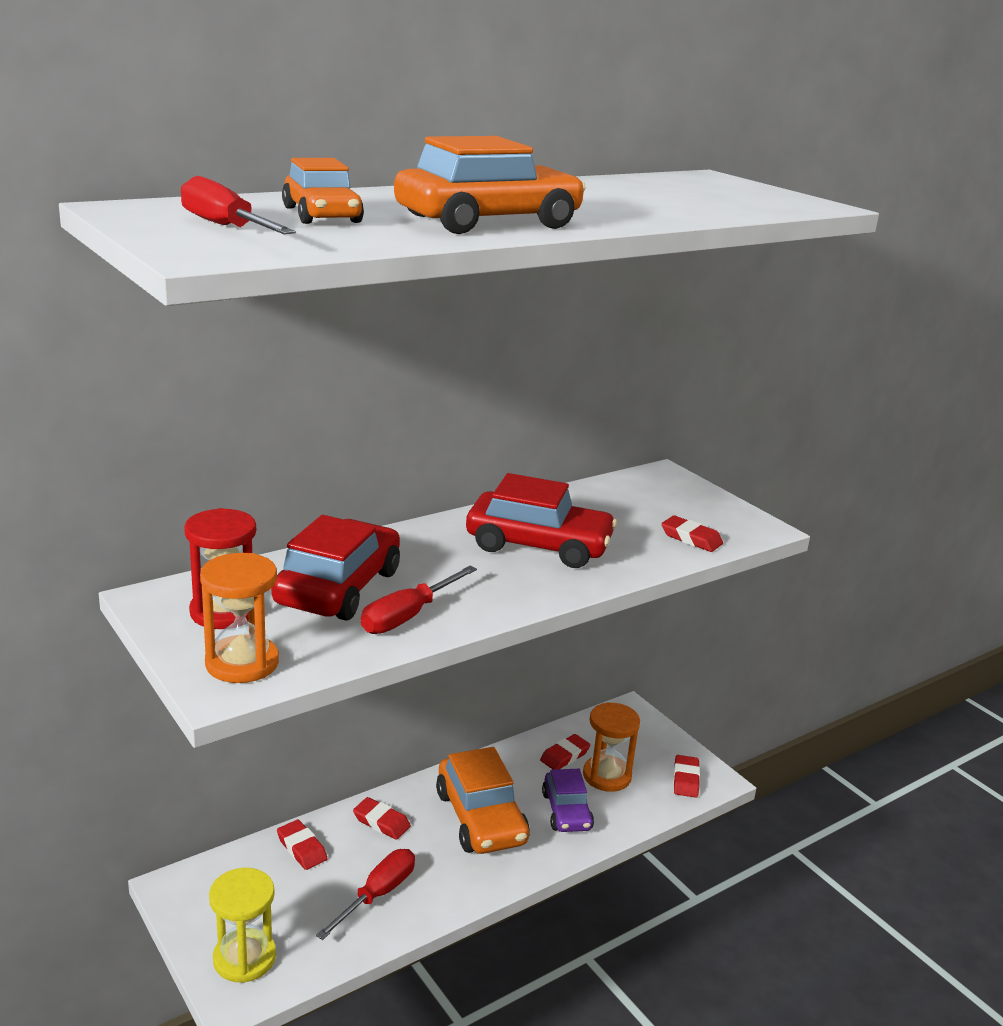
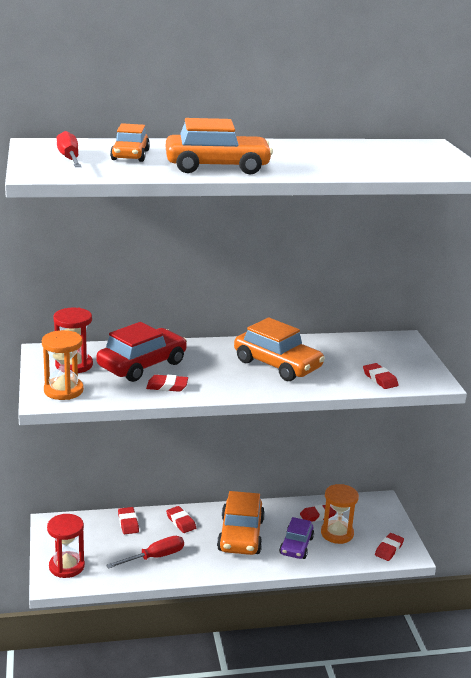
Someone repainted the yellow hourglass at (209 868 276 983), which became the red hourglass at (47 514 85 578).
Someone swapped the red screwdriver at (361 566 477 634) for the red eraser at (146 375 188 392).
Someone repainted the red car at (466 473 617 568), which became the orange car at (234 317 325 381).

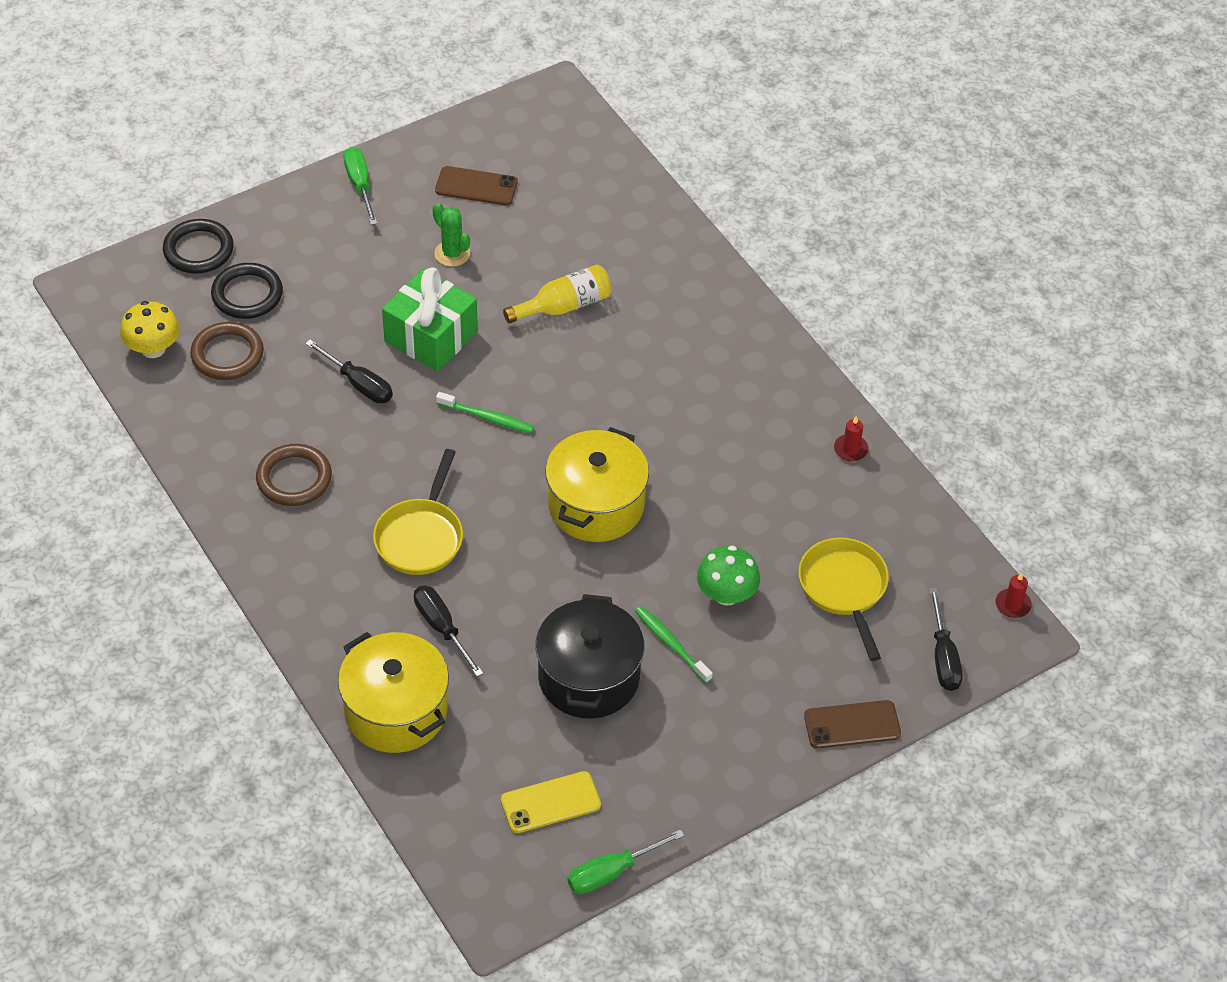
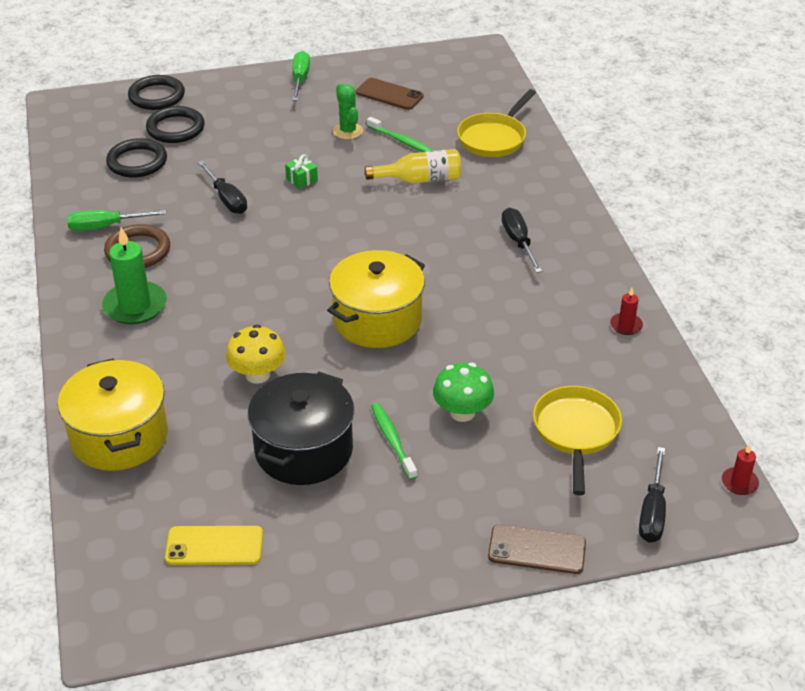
Someone carried the green screwdriver from (568 829 685 894) to (67 210 166 231).
Someone put down the green candle at (102 227 167 324).
Someone repainted the brown ring at (190 322 264 380), which became the black ring at (106 138 167 178).
Someone carried the yellow mushroom from (120 301 180 358) to (226 325 286 384).
Someone scaled the green gift at (382 267 478 371) by 0.41.
Someone carried the green toothbrush from (436 392 534 433) to (367 117 434 152).
Someone carried the yellow pan from (373 449 463 575) to (457 89 536 157).
Someone carried the black screwdriver from (414 586 484 677) to (502 208 542 273).

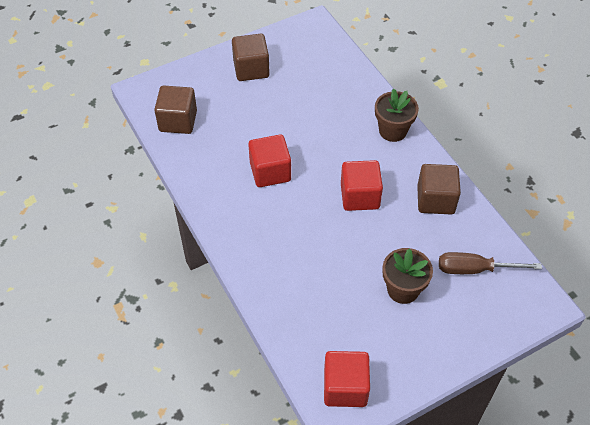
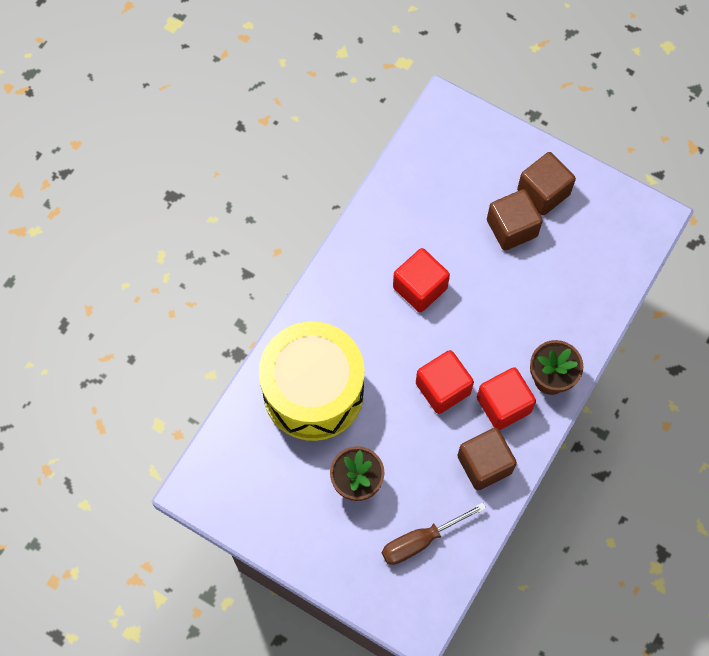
Someone put down the yellow drum at (259 321 364 441).
Someone rotated the brown screwdriver at (439 252 542 274) by 90 degrees counterclockwise.
Someone carried the red cube from (324 351 370 407) to (477 367 536 430).
Someone carried the brown cube from (154 86 197 134) to (487 189 543 251).

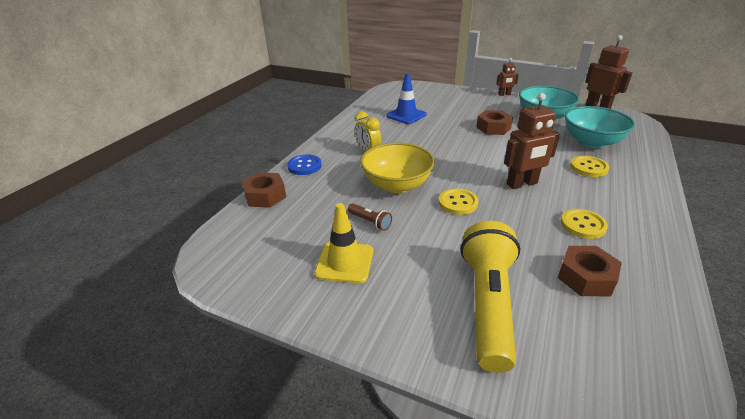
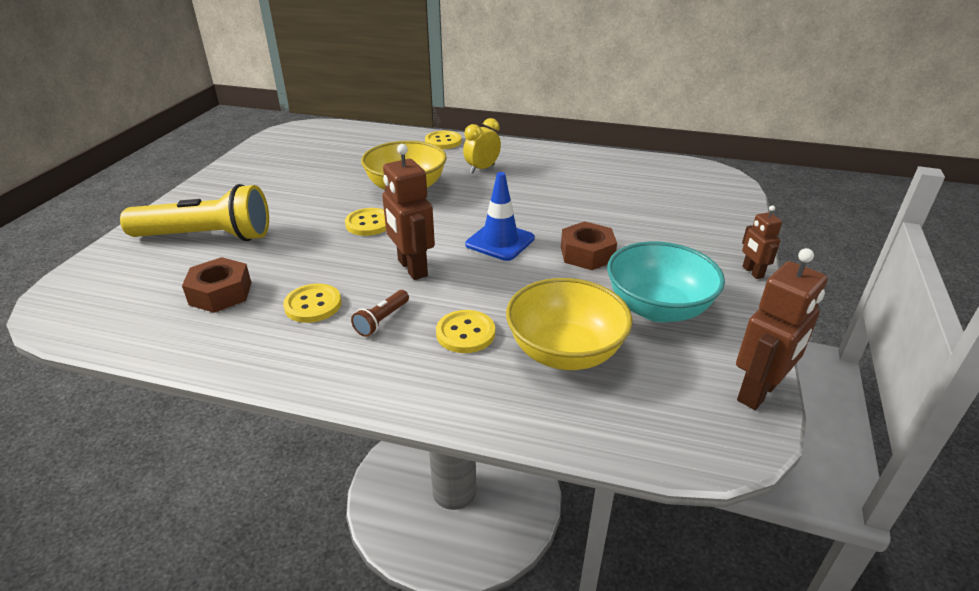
Someone carried the brown flashlight from (348 203 392 231) to (351 290 409 337).
Someone repainted the blue button at (287 154 322 175), which became the yellow button at (425 131 462 149).
Someone carried the blue traffic cone from (386 73 426 124) to (465 172 535 261).
Someone repainted the turquoise bowl at (565 106 635 148), which became the yellow bowl at (506 278 632 370).
Someone took away the brown nut at (242 172 286 208).
Someone took away the yellow traffic cone at (314 203 373 283).

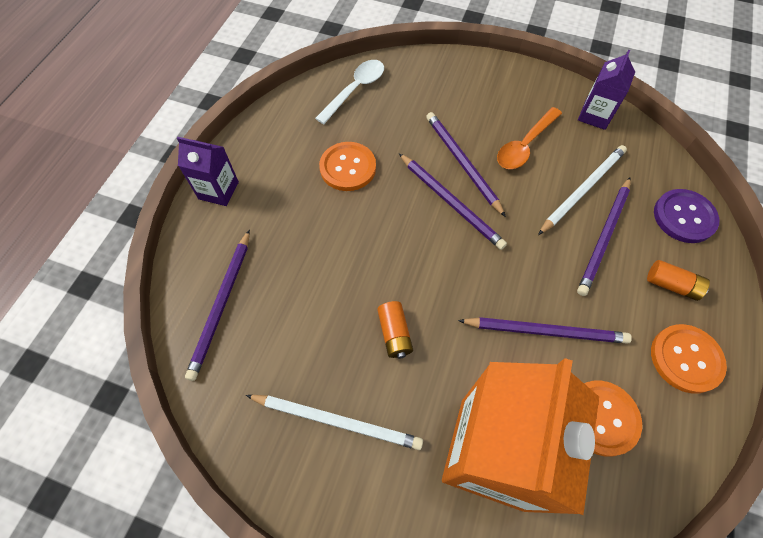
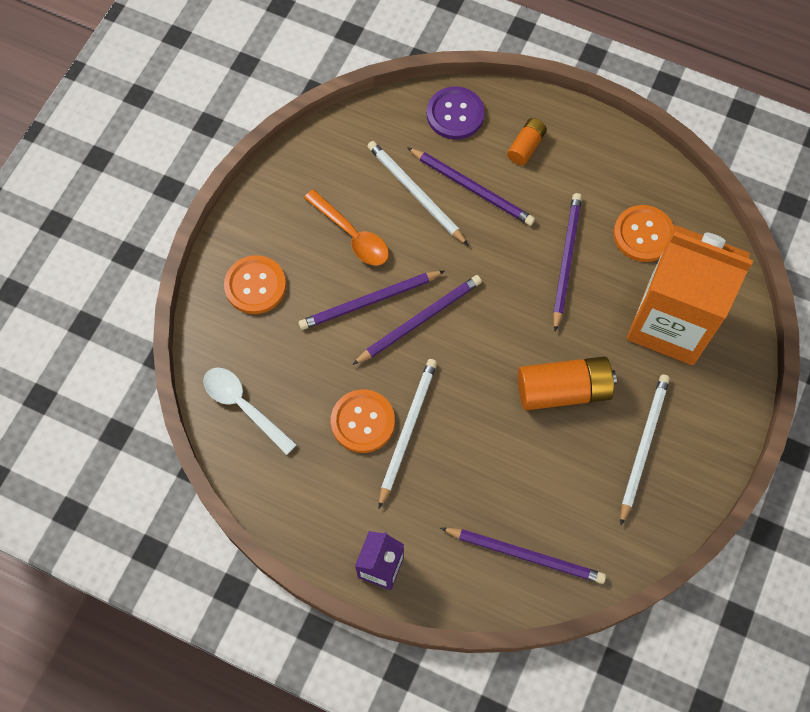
Someone carried the orange button from (651 324 727 394) to (224 255 286 314).
Someone put down the white pencil at (379 359 437 508).
Someone scaled the orange battery at (377 301 413 359) by 1.82.
Someone took away the purple carton at (578 50 635 130).

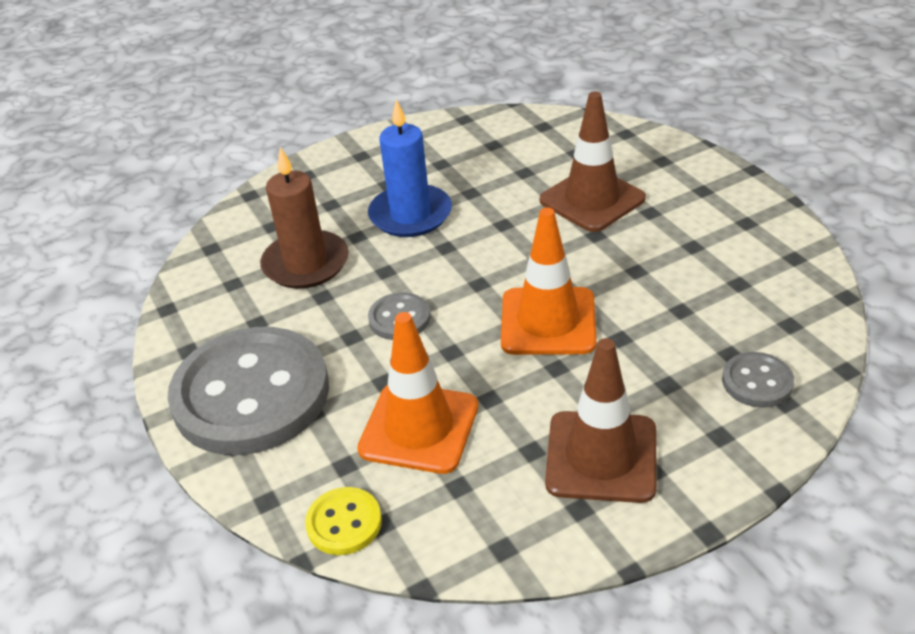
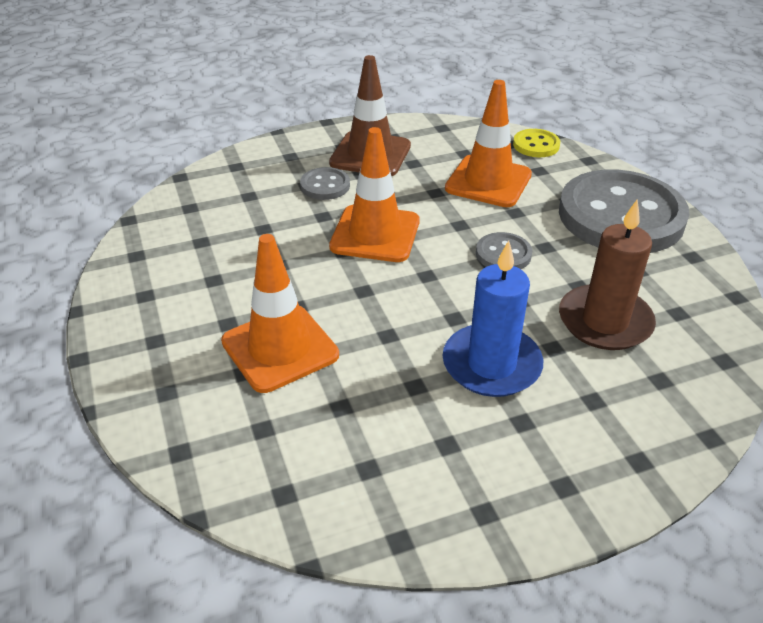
Someone repainted the brown traffic cone at (540 91 646 232), which became the orange traffic cone at (221 234 339 393).
Someone carried the grey button from (722 352 794 408) to (300 167 350 200).

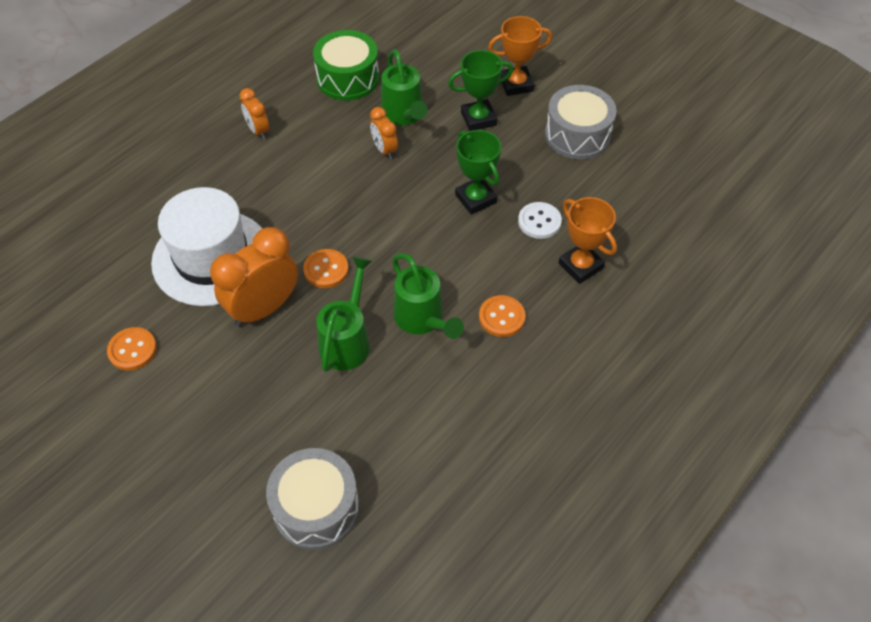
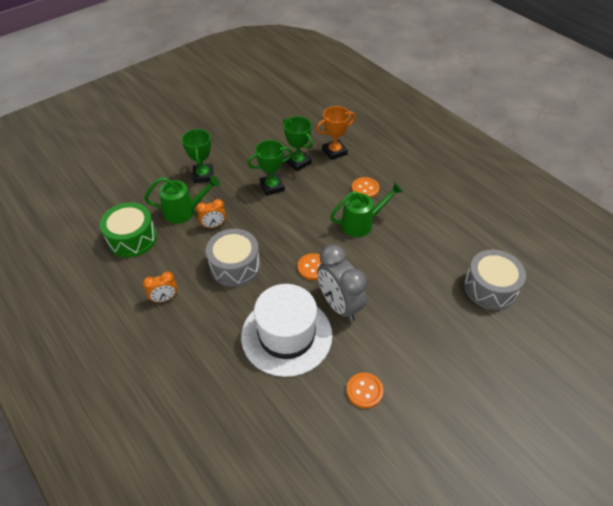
Someone carried the grey drum from (545 85 617 159) to (206 229 260 287).
Someone swapped the white button at (518 202 562 239) for the green trophy at (283 116 313 171).
Someone repainted the orange clock at (210 227 298 327), which became the grey clock at (317 245 367 322).
Someone took away the green watering can at (316 256 372 372).
Someone took away the orange trophy at (488 16 552 96).

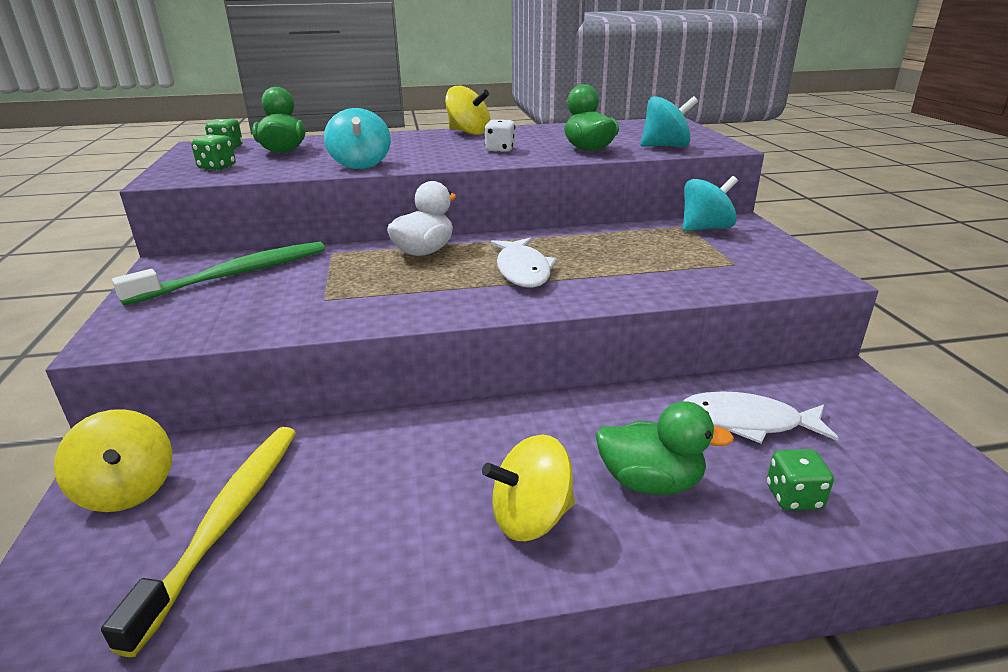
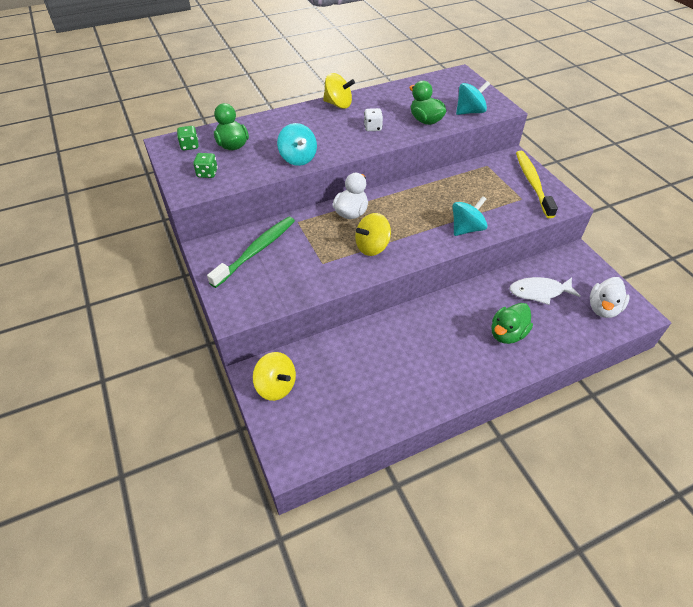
Someone carried the yellow spinning top from (482 435 575 541) to (355 213 391 256).
Someone carried the turquoise spinning top from (683 176 738 231) to (453 196 487 236).
Someone rotated the green duck at (595 401 734 495) by 135 degrees clockwise.
Someone carried the yellow toothbrush from (101 427 296 657) to (516 151 558 218).
Someone put down the white duck at (590 277 629 318).
Someone took away the white fish at (491 238 557 288).
Someone took away the green dice at (767 449 834 511).

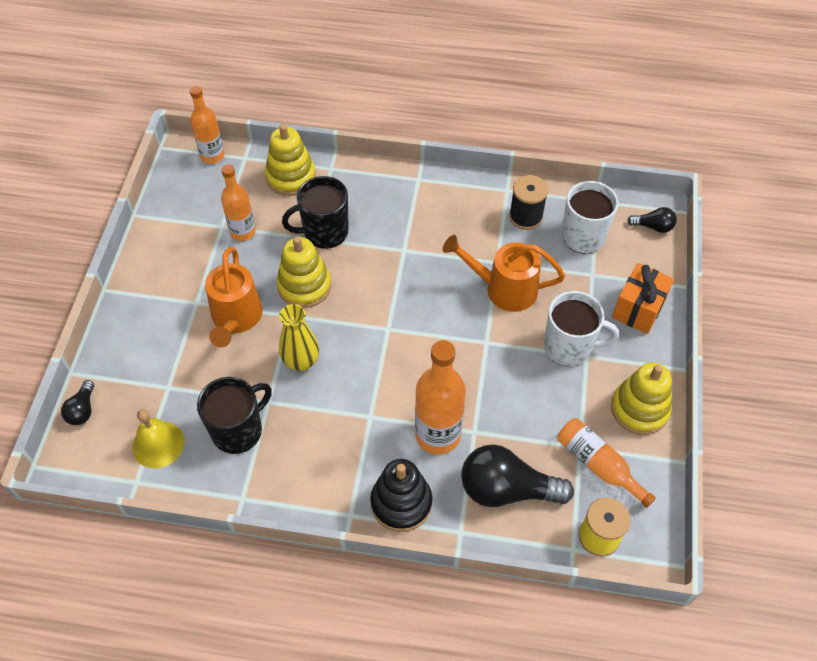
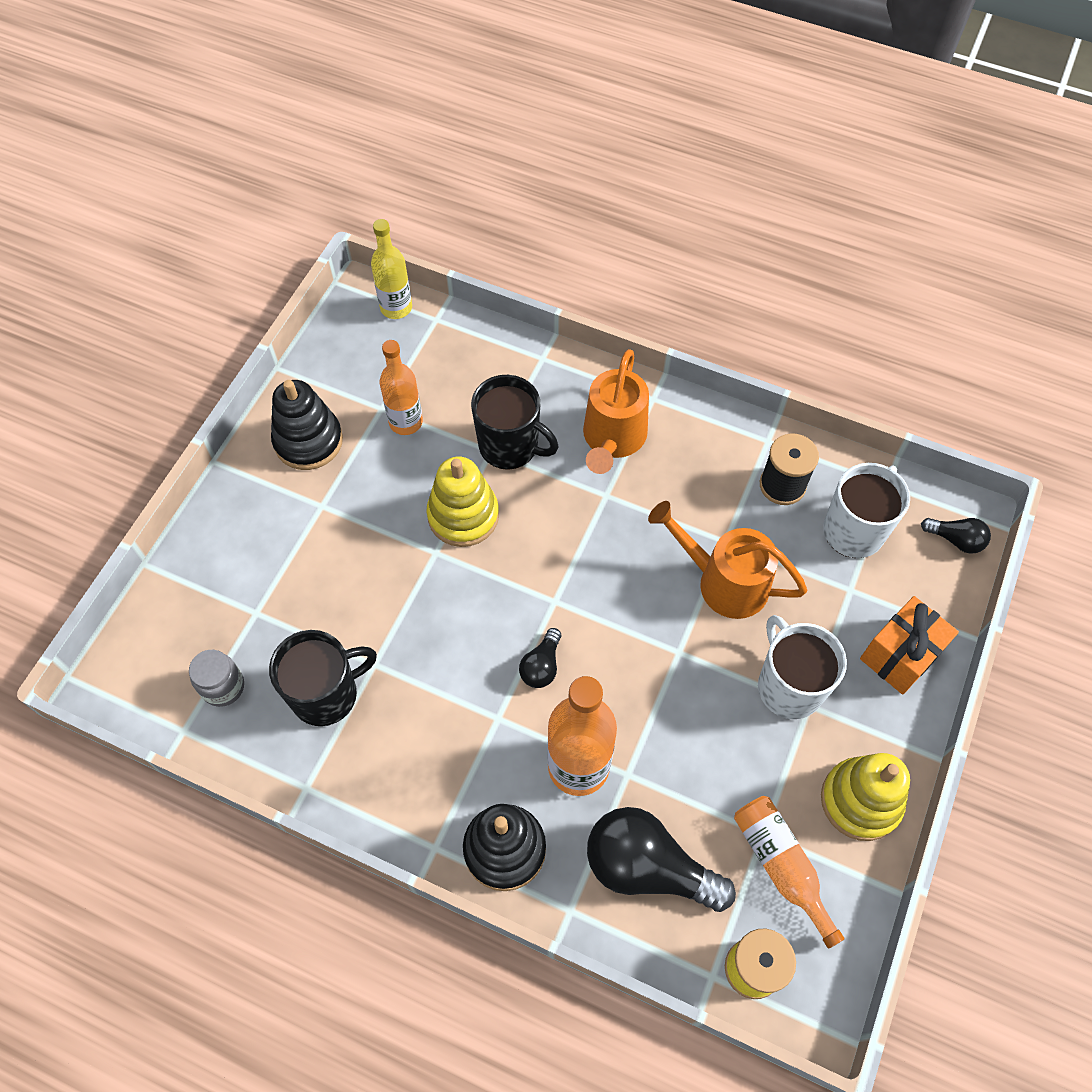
Someone swapped the yellow bell at (132 410 184 468) for the grey jar at (189 650 244 707).
Someone put down the black stacking toy at (271 380 343 470).
Someone repainted the orange bottle at (190 86 225 164), which became the yellow bottle at (371 219 412 319).
Someone rotated the black mug at (282 176 349 249) by 150 degrees counterclockwise.
Someone carried the black light bulb from (61 380 94 425) to (519 628 561 688).
Someone carried the orange watering can from (205 247 263 347) to (583 349 649 474).
Someone rotated the white mug at (544 291 619 366) by 135 degrees counterclockwise.
Someone took away the yellow stacking toy at (265 124 316 196).
Someone took away the yellow vase at (279 304 319 371).

